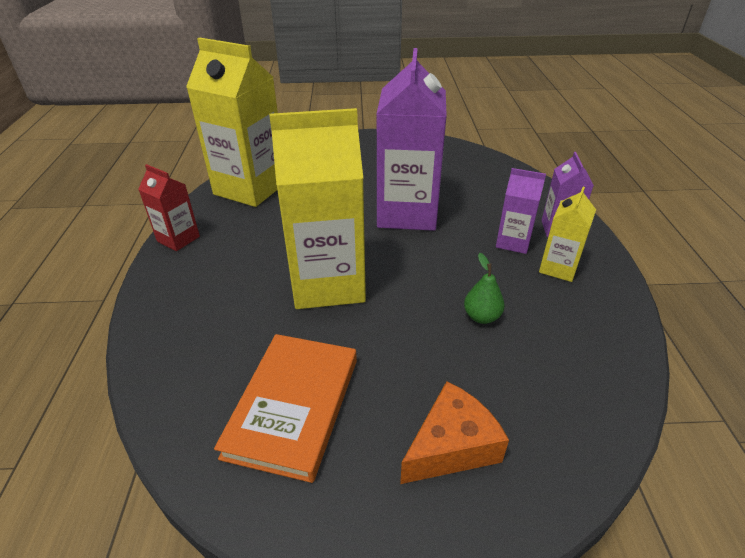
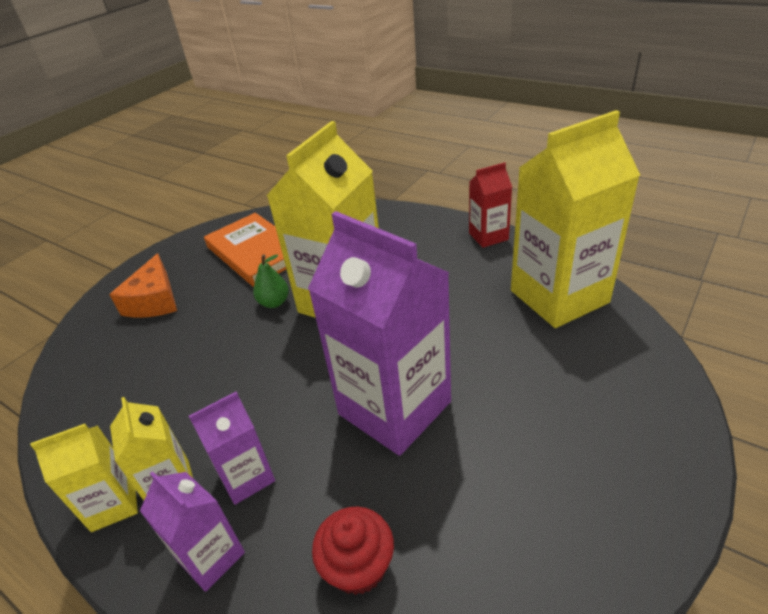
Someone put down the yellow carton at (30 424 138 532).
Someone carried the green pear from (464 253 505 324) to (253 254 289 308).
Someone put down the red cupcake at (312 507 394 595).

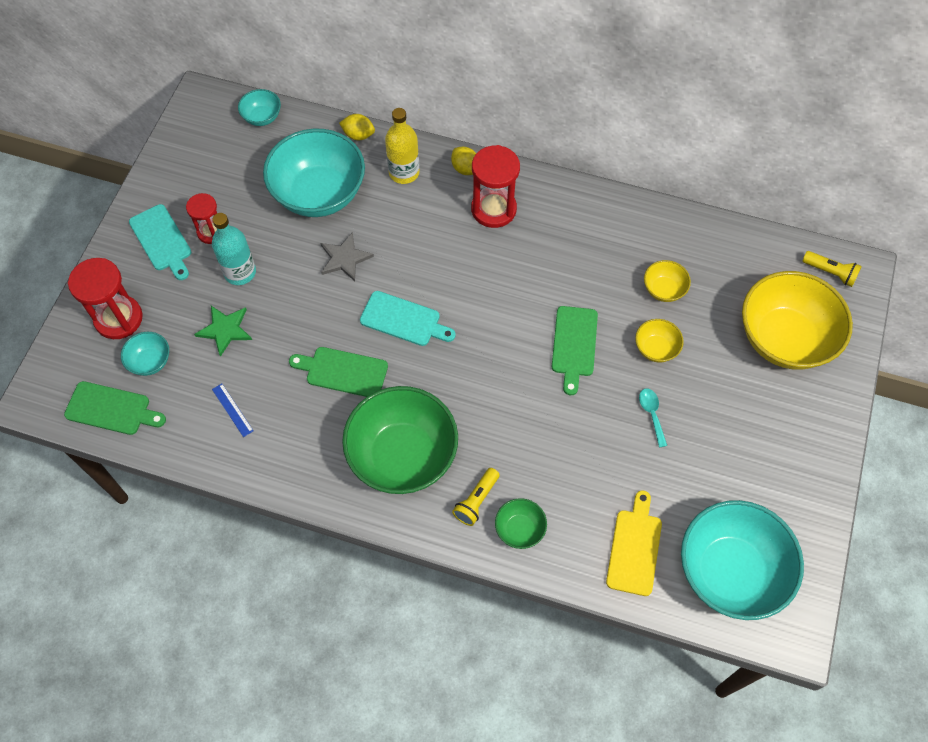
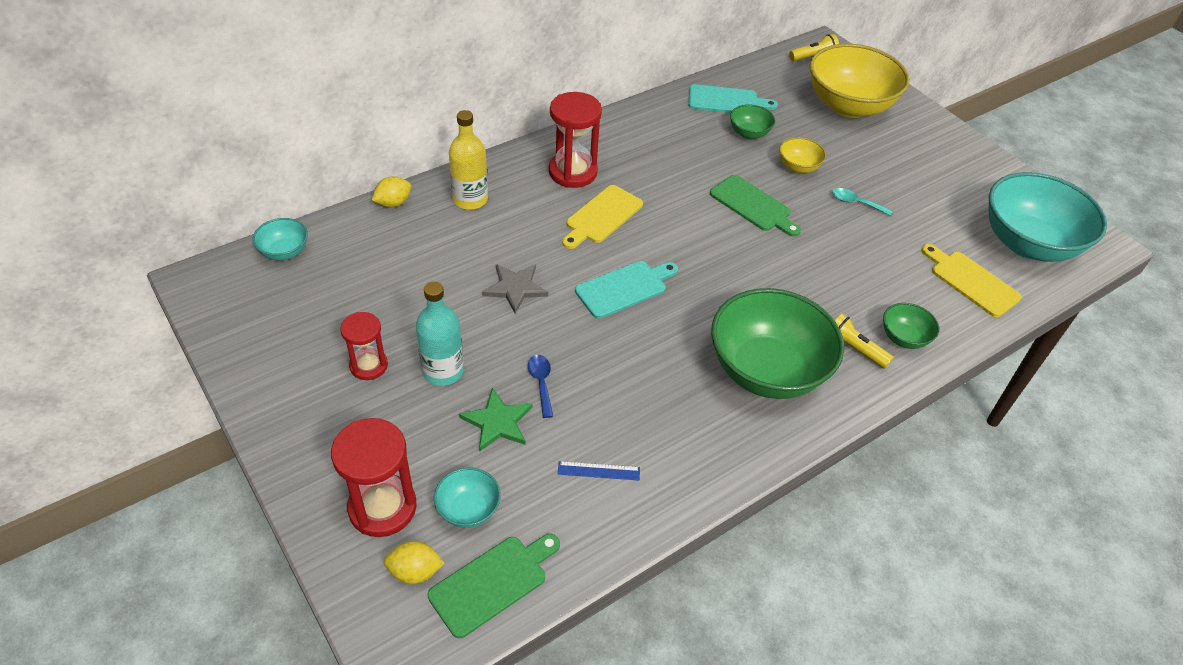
Someone carried the yellow lemon from (451 147 476 175) to (384 541 445 584).
Someone put down the blue spoon at (528 355 553 418).
Someone put down the yellow cutting board at (562 185 643 249).
Someone carried the turquoise cutting board from (129 204 191 280) to (688 84 778 113).
Someone repainted the yellow bowl at (644 260 691 302), which became the green bowl at (730 104 775 139).
Someone rotated the yellow flashlight at (452 468 500 526) by 150 degrees clockwise.
Someone took away the turquoise bowl at (263 129 365 217).
Someone took away the green cutting board at (289 347 388 397).

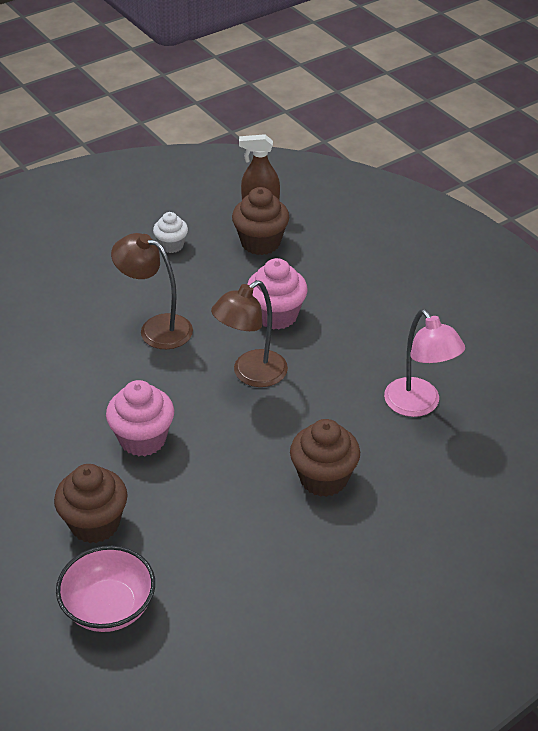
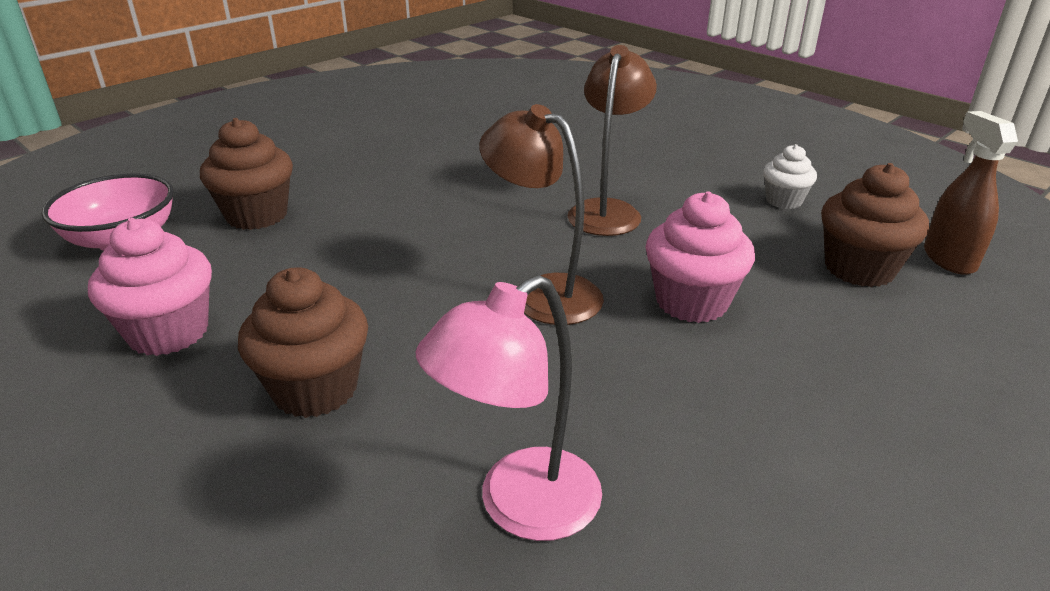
Someone carried the pink cupcake from (106 380 174 456) to (88 218 212 356).

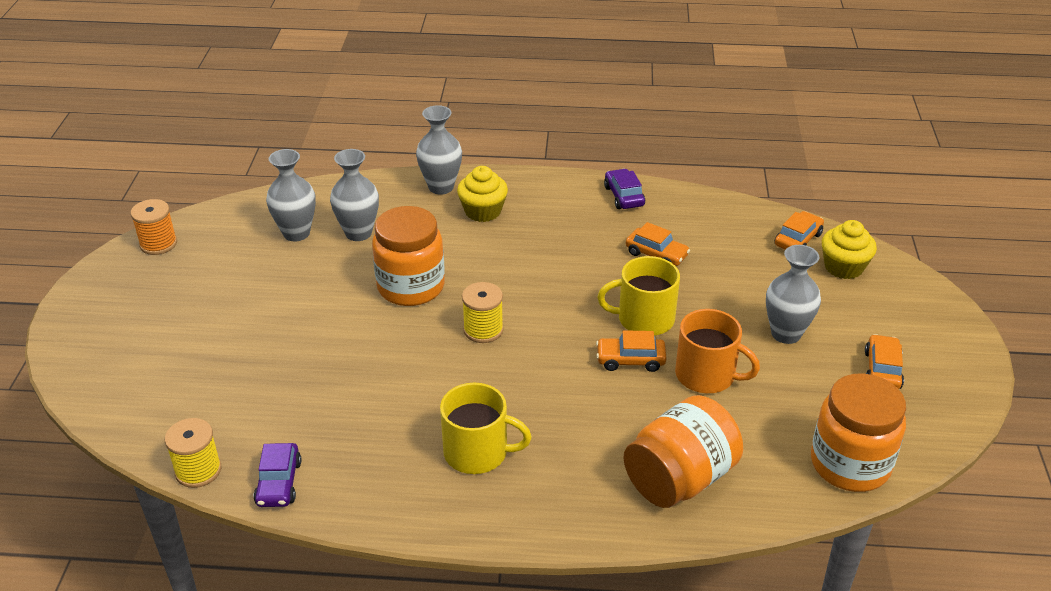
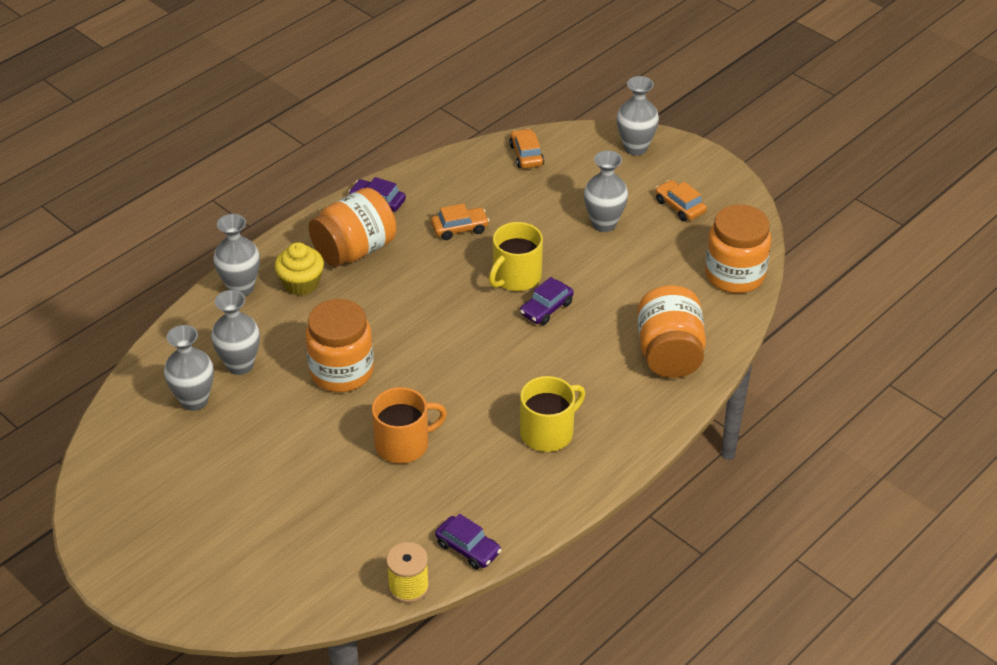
Someone put down the orange jar at (309 188 397 267).
Someone carried the orange mug from (675 309 760 393) to (372 387 447 463).
Someone repainted the orange car at (596 330 667 372), which became the purple car at (520 277 574 325).
Someone put down the grey vase at (617 76 659 155).
Someone took away the orange spool at (131 199 177 255).
Someone took away the yellow spool at (462 282 504 343).
Someone took away the yellow cupcake at (822 220 877 279).

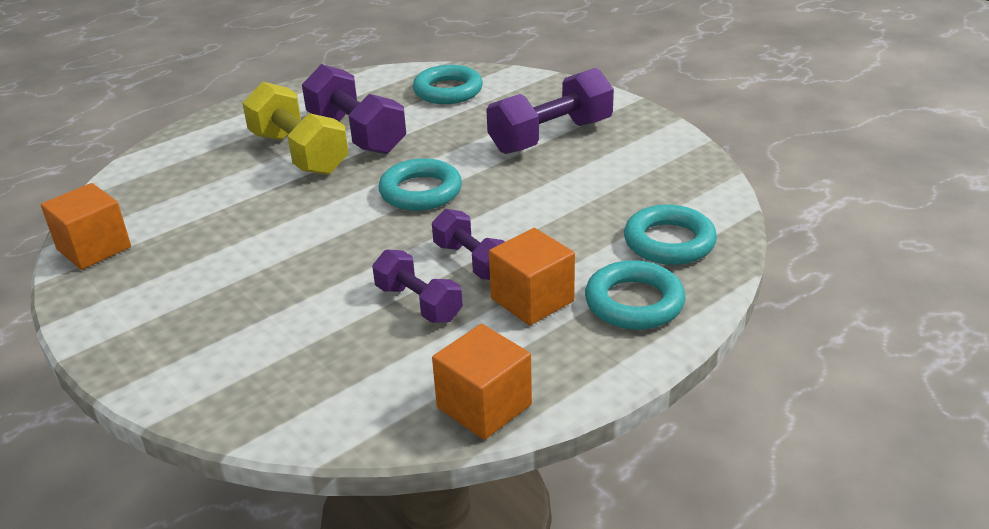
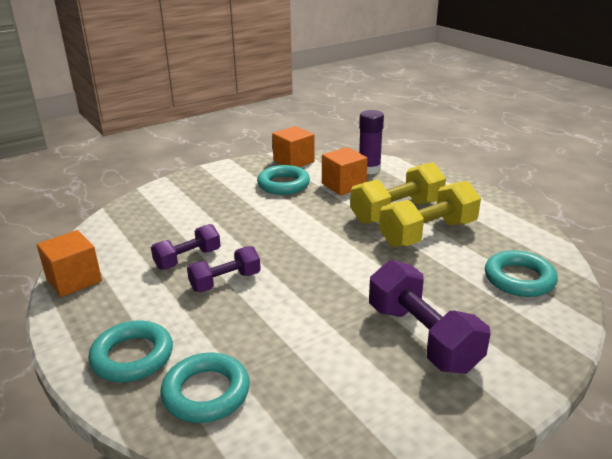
Someone carried the turquoise ring from (378 158 462 211) to (257 165 310 195).
Someone carried the orange cube from (489 228 575 326) to (322 147 368 195).
Someone put down the purple glue stick at (359 110 384 174).
Someone repainted the purple dumbbell at (302 64 406 154), which became the yellow dumbbell at (379 181 481 247).

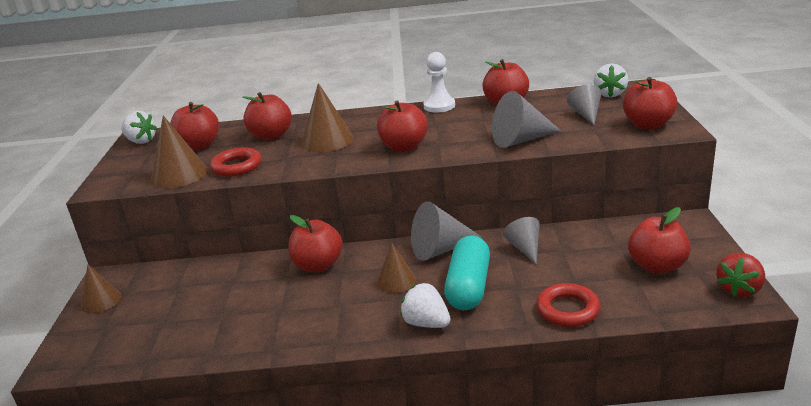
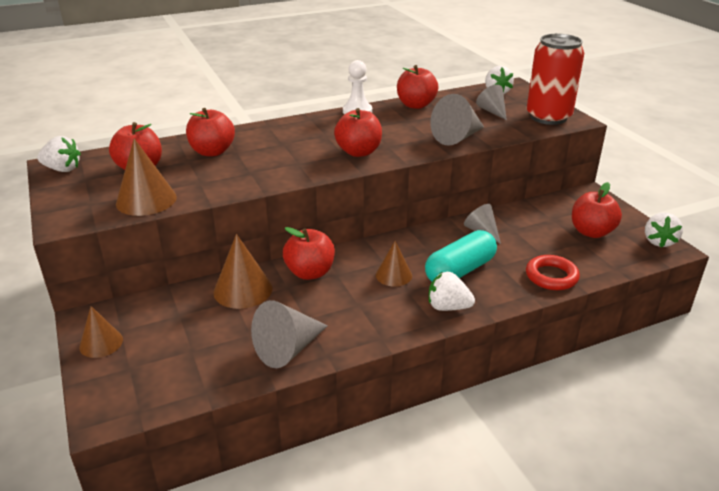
Someone carried the brown cone from (301 83 354 152) to (213 234 273 309).
Someone carried the grey cone from (411 202 482 261) to (251 300 328 368).
Someone rotated the turquoise capsule at (444 235 490 310) by 60 degrees clockwise.
Someone swapped the red apple at (623 77 677 130) for the red can at (527 34 584 125).
Someone repainted the red strawberry at (716 253 765 297), which became the white strawberry at (645 213 683 248).
Someone took away the red ring at (210 148 262 177).

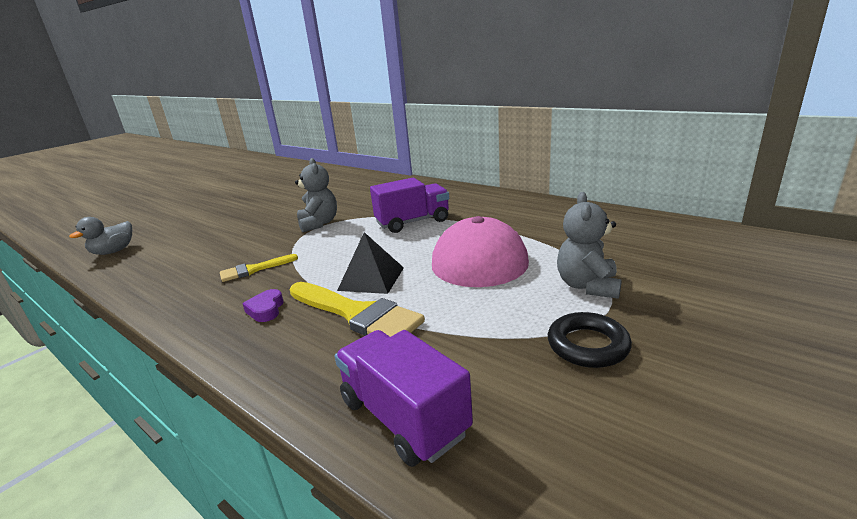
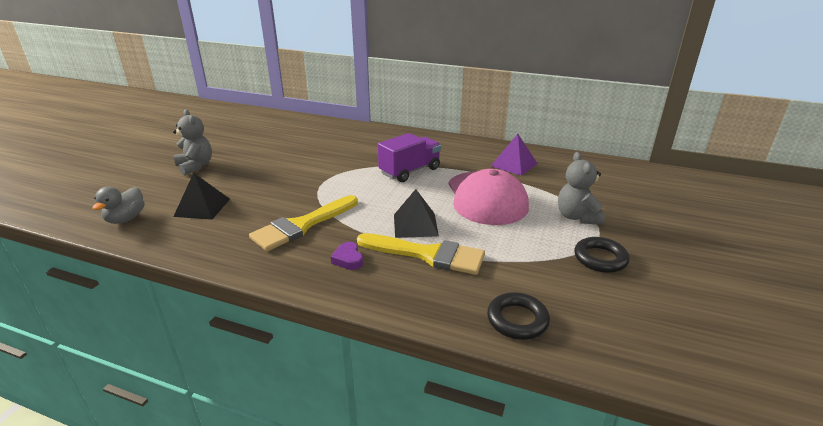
Someone carried the grey teddy bear from (295 158 337 232) to (173 109 212 175).
Someone put down the black pyramid at (173 173 230 220).
Someone scaled the yellow brush at (220 254 298 282) by 1.80.
Someone swapped the purple truck at (335 330 473 467) for the black ring at (487 292 550 340).
Someone put down the purple pyramid at (491 134 538 176).

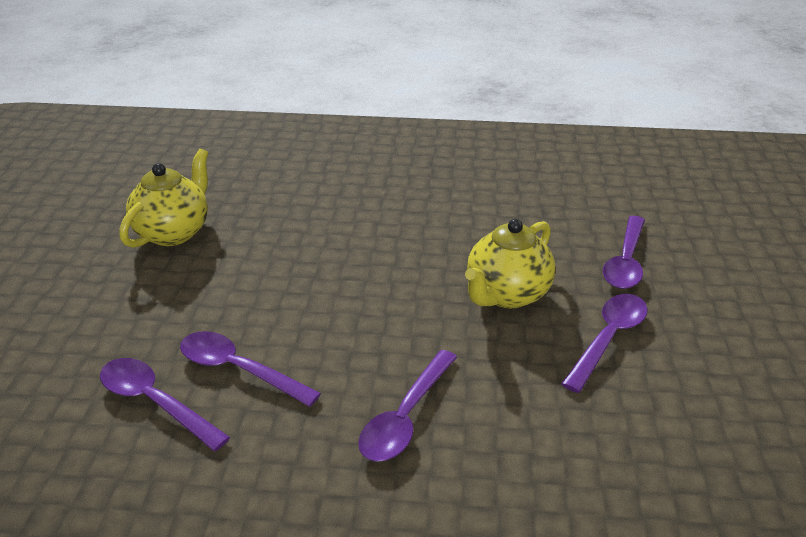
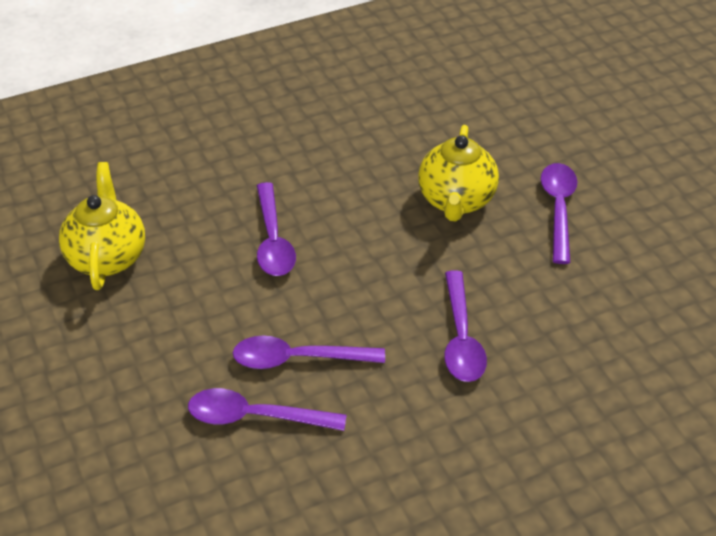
Someone carried the purple spoon from (603 216 645 289) to (257 182 296 276).

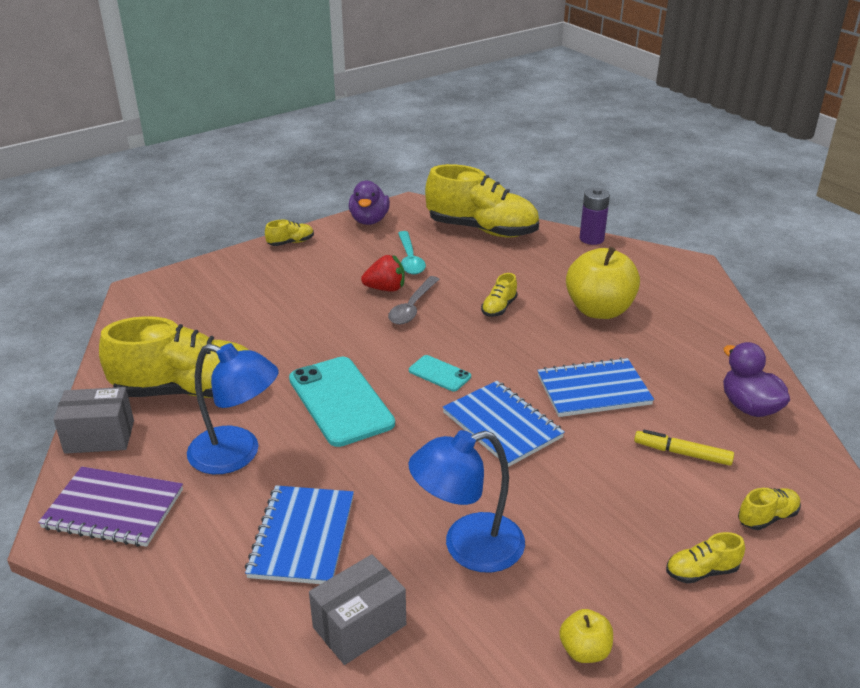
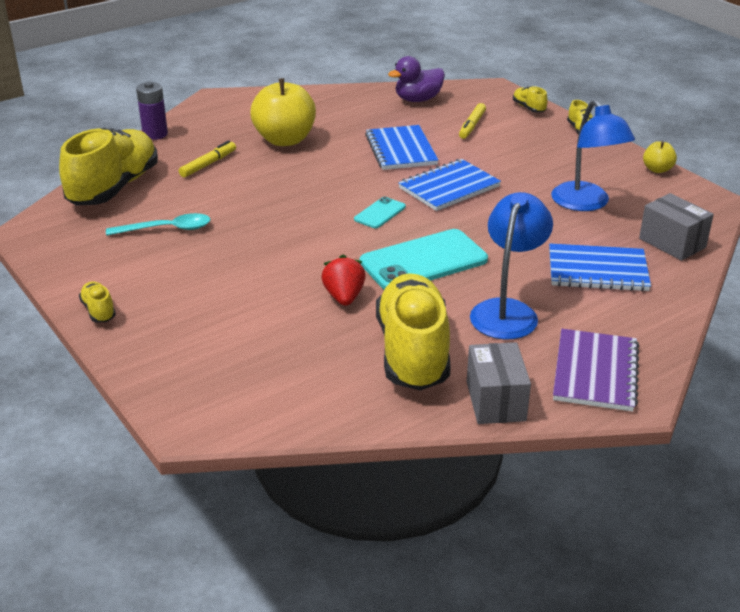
Someone put down the yellow marker at (179 140 236 178).
Someone carried the red strawberry from (361 255 405 292) to (322 255 366 306).
Someone took away the purple duck at (349 181 390 225).
Someone took away the grey spoon at (388 276 439 324).
Someone took away the yellow shoe at (481 273 518 317).

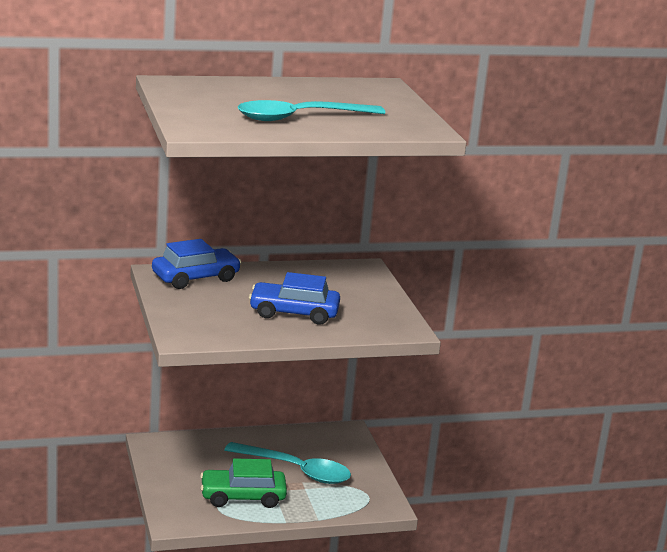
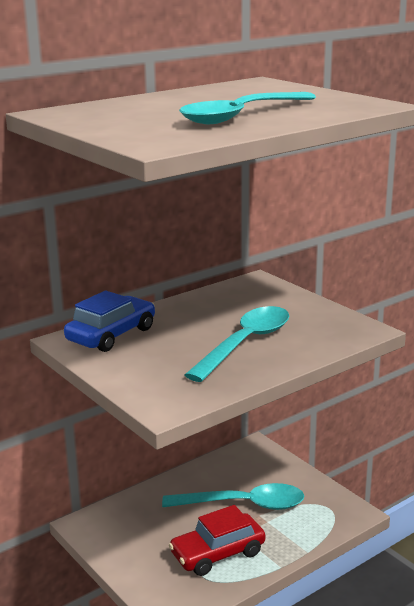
Someone repainted the green car at (200 458 287 508), which became the red car at (169 505 265 576).
Someone swapped the blue car at (249 272 340 325) for the turquoise spoon at (185 306 289 382).

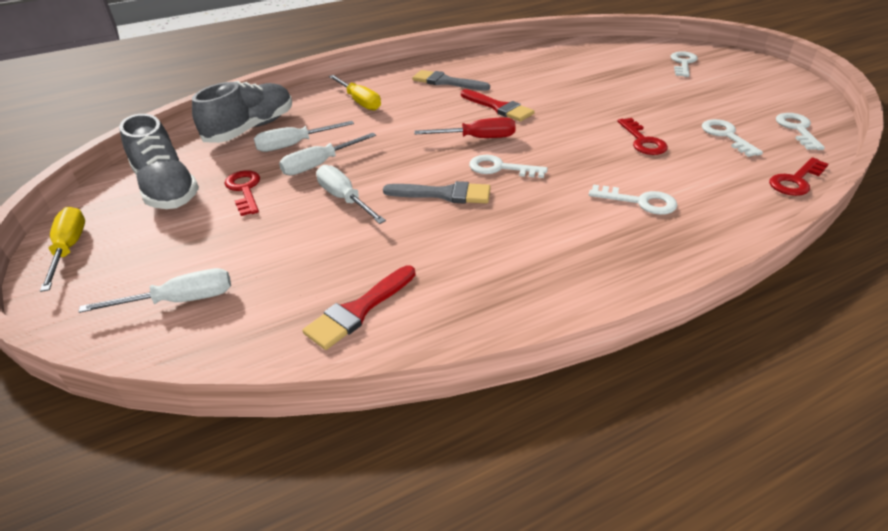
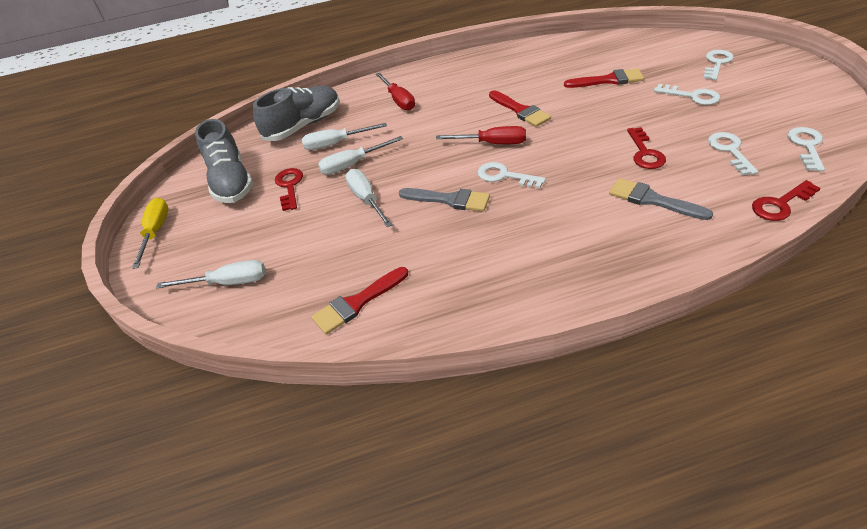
Someone repainted the yellow screwdriver at (329 75 381 111), which became the red screwdriver at (376 73 415 111).
Someone put down the red brush at (564 68 644 88).
Someone carried the grey brush from (412 70 490 91) to (609 178 713 220).
Someone carried the white key from (589 185 677 215) to (654 84 720 105).

